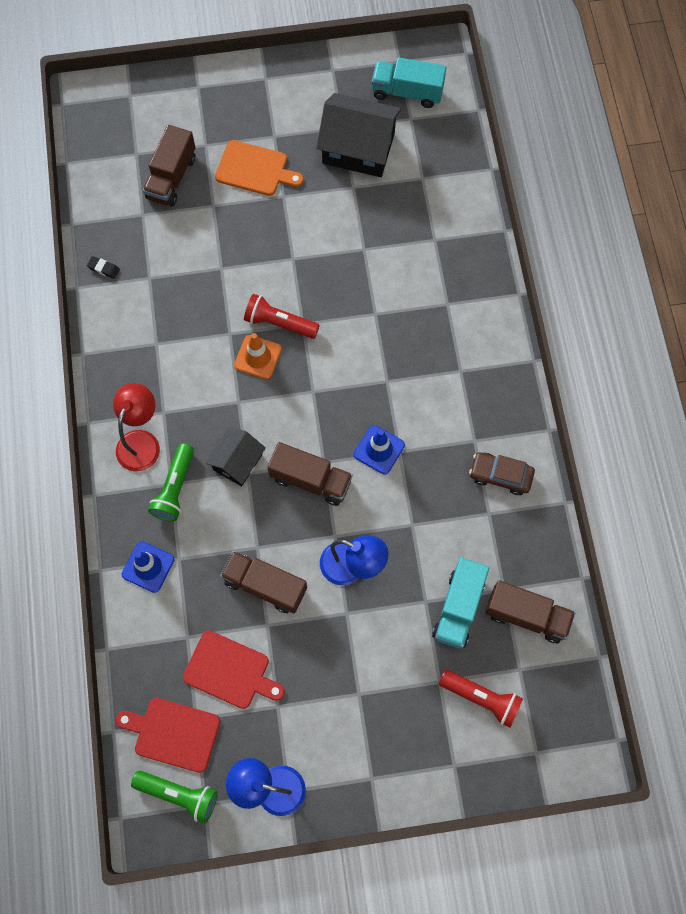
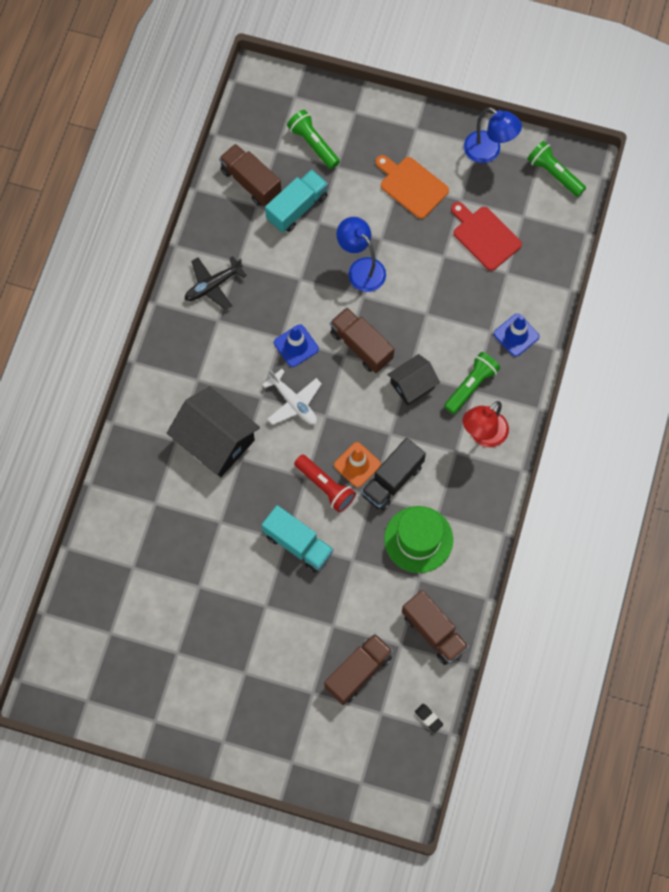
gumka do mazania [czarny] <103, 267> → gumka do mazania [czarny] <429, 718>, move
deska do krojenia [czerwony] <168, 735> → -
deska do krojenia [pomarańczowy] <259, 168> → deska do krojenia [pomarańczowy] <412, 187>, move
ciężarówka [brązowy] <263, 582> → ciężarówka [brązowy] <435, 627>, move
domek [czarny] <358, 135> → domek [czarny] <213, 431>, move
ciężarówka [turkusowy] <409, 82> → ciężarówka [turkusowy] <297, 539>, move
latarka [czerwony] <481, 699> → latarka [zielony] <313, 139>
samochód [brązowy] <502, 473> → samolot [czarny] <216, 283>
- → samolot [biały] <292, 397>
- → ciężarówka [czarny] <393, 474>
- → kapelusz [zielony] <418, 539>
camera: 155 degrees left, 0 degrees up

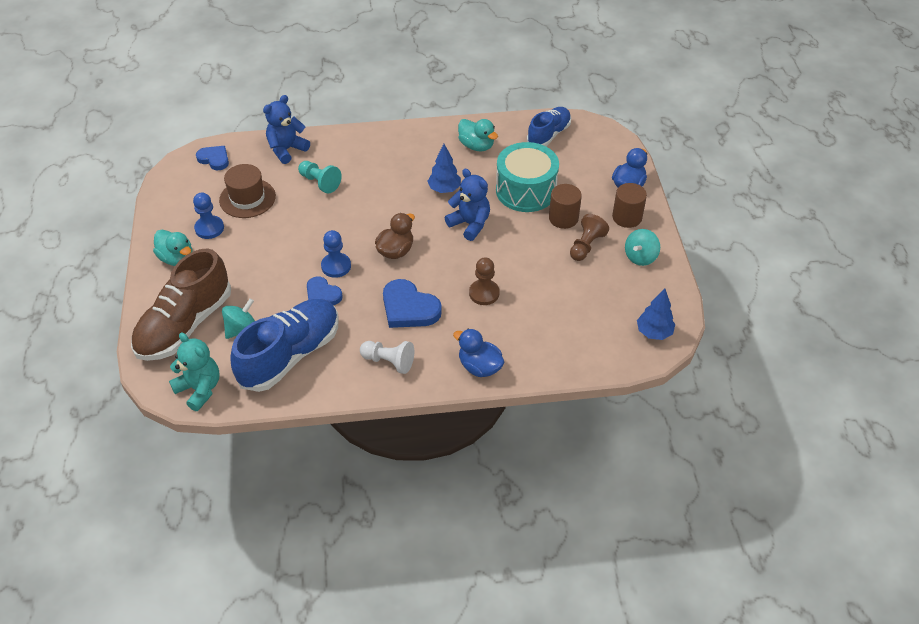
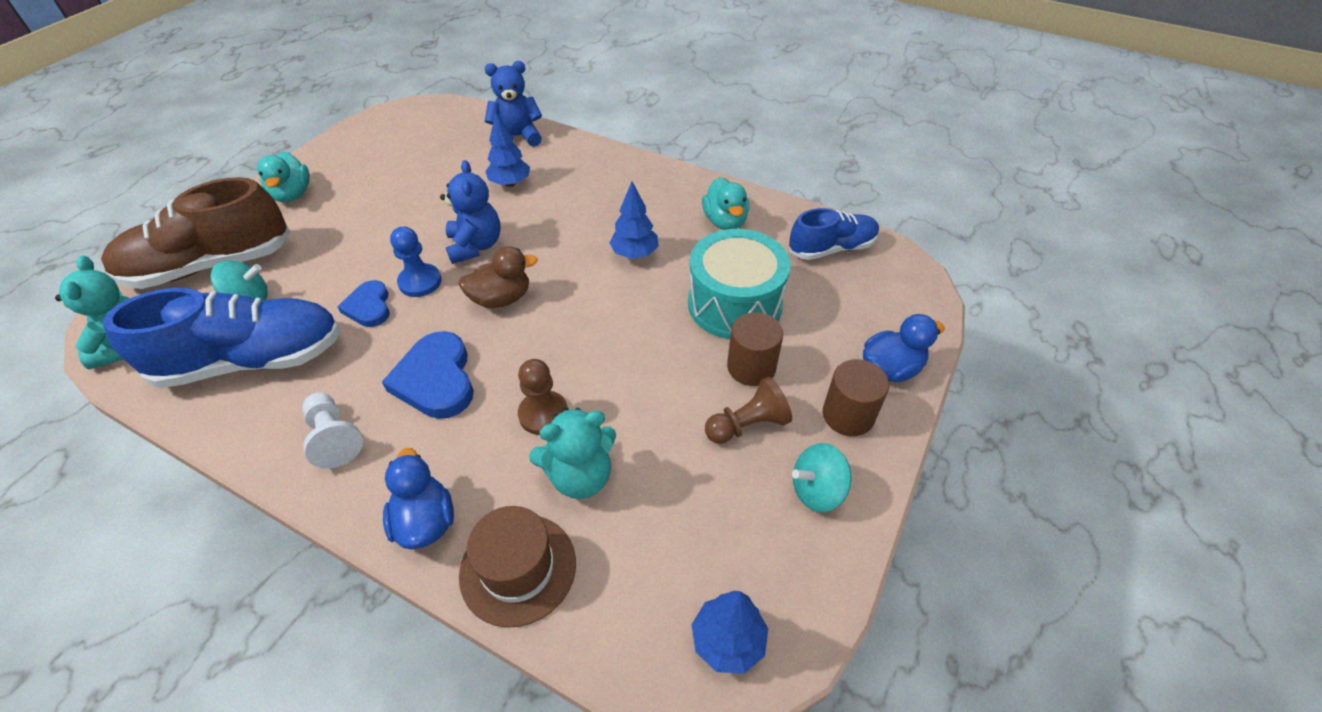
pionek [niebieski] <208, 215> → -
serce [niebieski] <212, 158> → -
kapelusz [brązowy] <247, 191> → kapelusz [brązowy] <517, 567>, move
pionek [turkusowy] <320, 177> → drzewko [niebieski] <507, 149>
miś [niebieski] <467, 205> → miś [niebieski] <470, 212>, move
- → miś [turkusowy] <572, 453>
camera: 35 degrees right, 0 degrees up

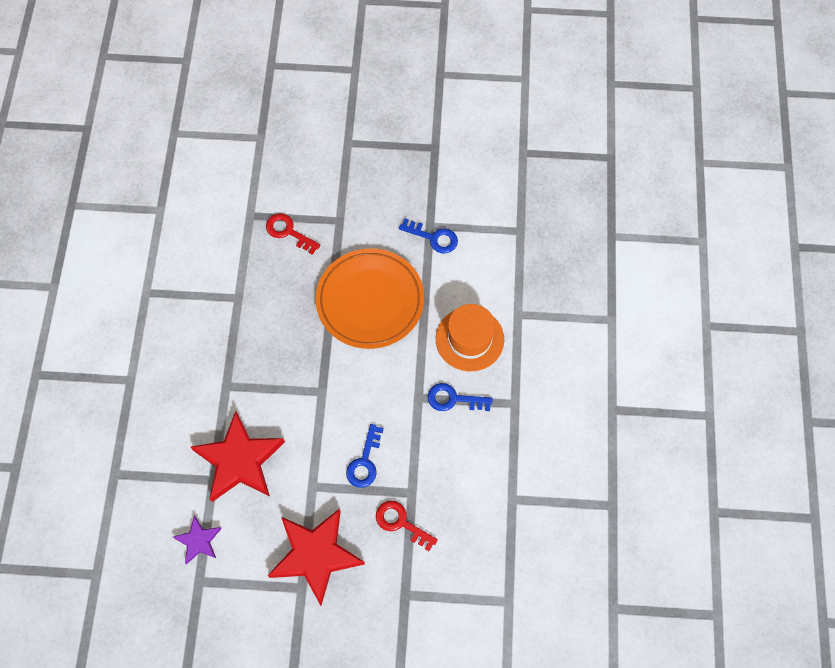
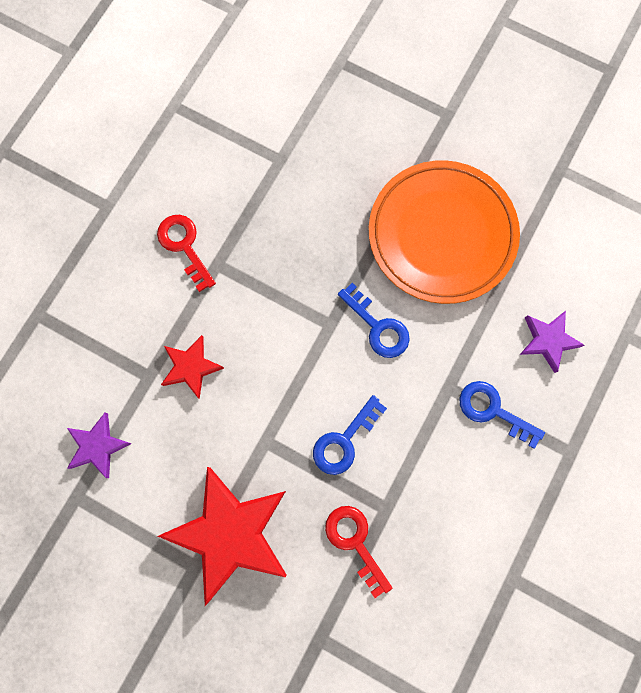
gwiazda [czerwony] <238, 456> → gwiazda [czerwony] <192, 367>, x0.51
klucz [czerwony] <293, 234> → klucz [czerwony] <186, 253>, move
klucz [niebieski] <428, 235> → klucz [niebieski] <374, 320>, move
kapelusz [pomarańczowy] <470, 337> → gwiazda [fioletowy] <552, 342>
camera: 25 degrees right, 10 degrees up

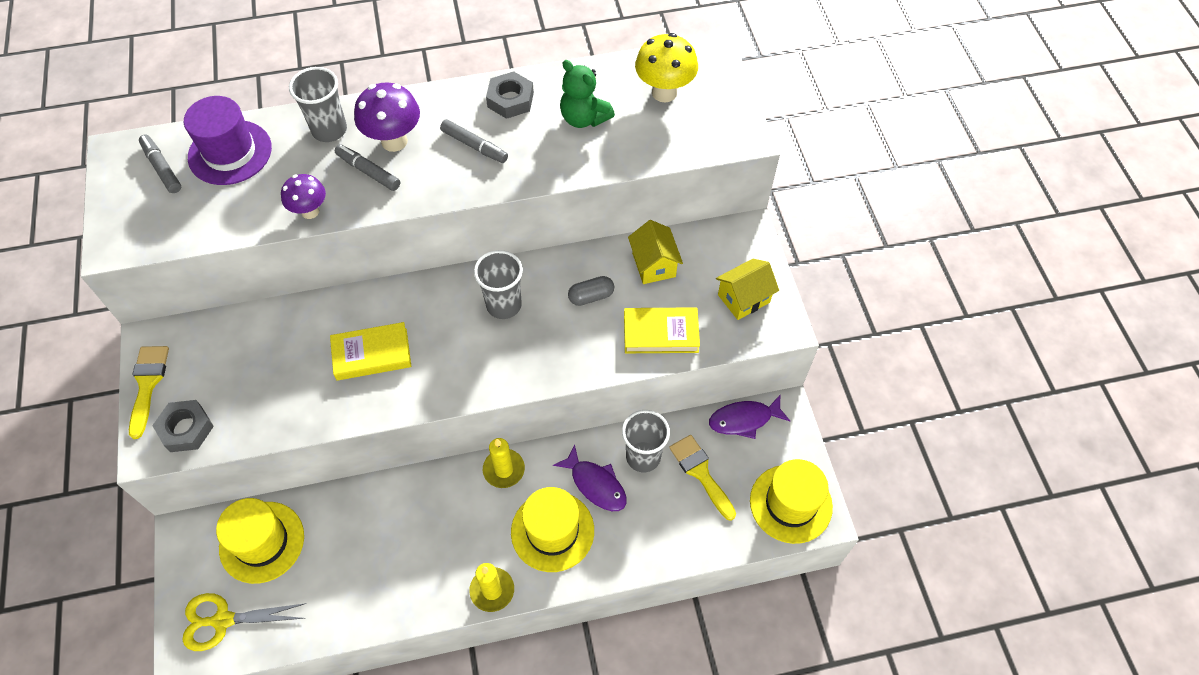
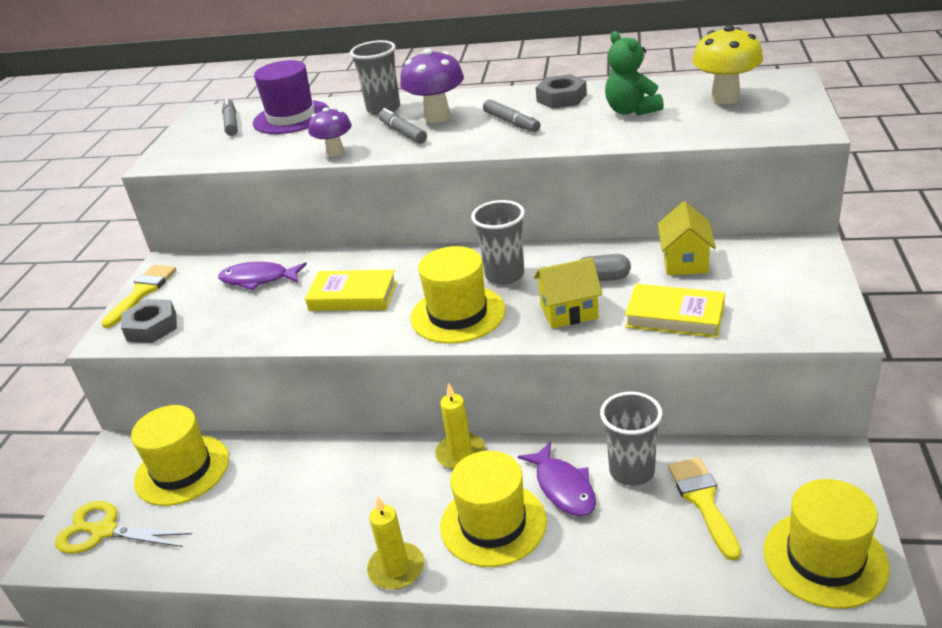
ryba [fioletowy] <749, 417> → ryba [fioletowy] <262, 276>, move
domek [żółty] <747, 289> → domek [żółty] <568, 293>, move
- → kapelusz [żółty] <458, 295>
camera: 25 degrees right, 25 degrees down

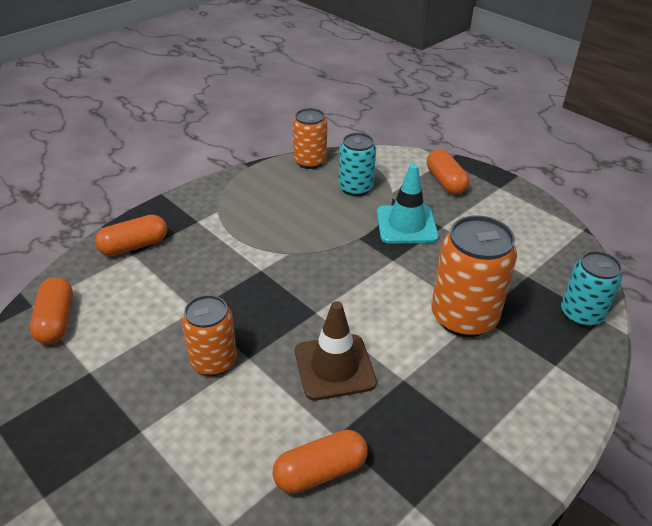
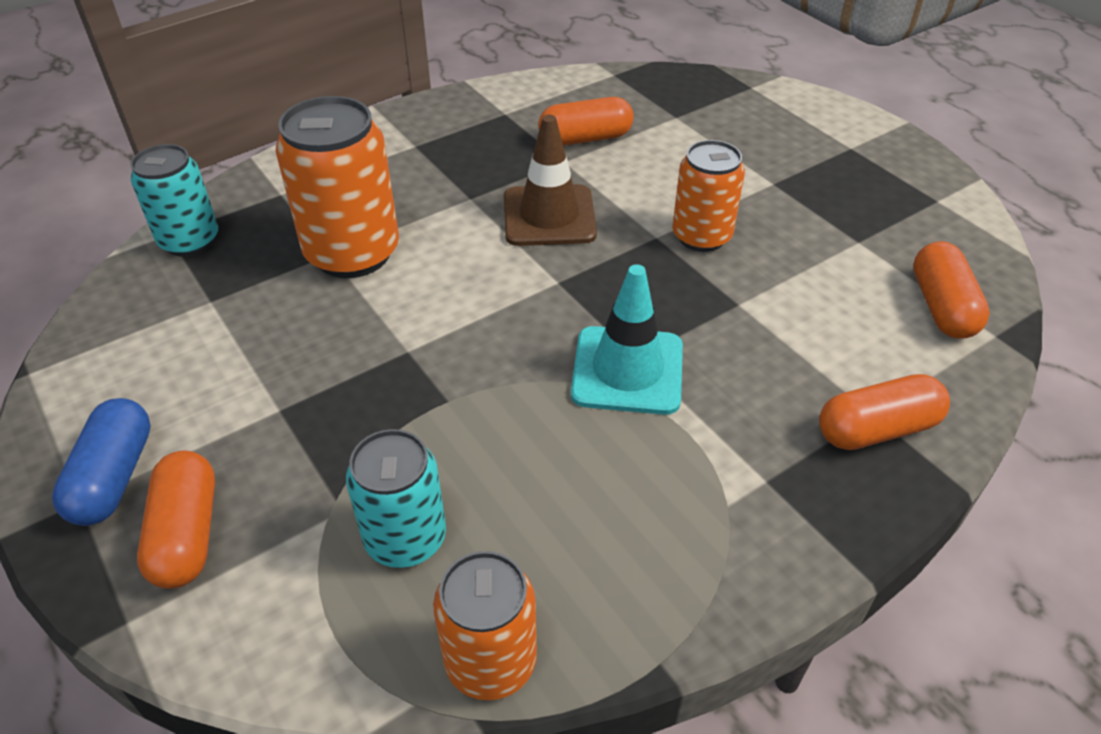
pachołek [turkusowy] <408, 204> → pachołek [turkusowy] <627, 339>, move
- → kapsułka [niebieski] <101, 462>
camera: 170 degrees left, 5 degrees up

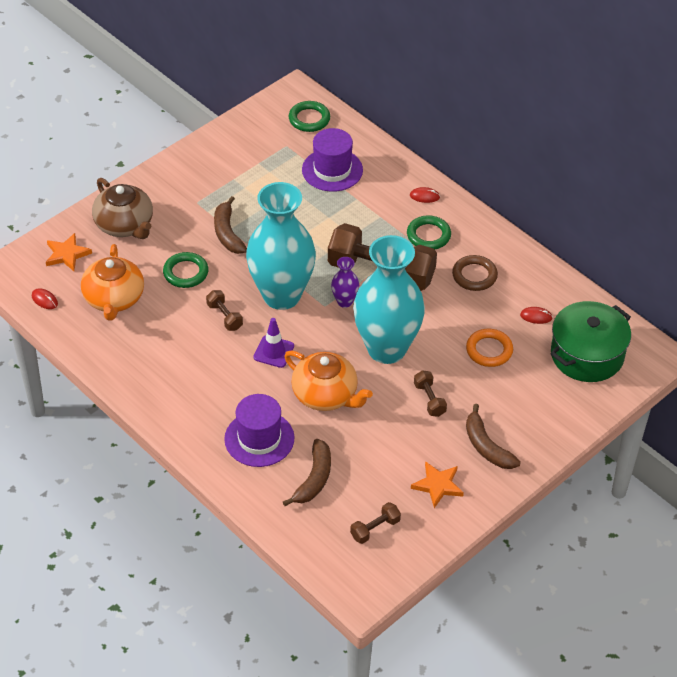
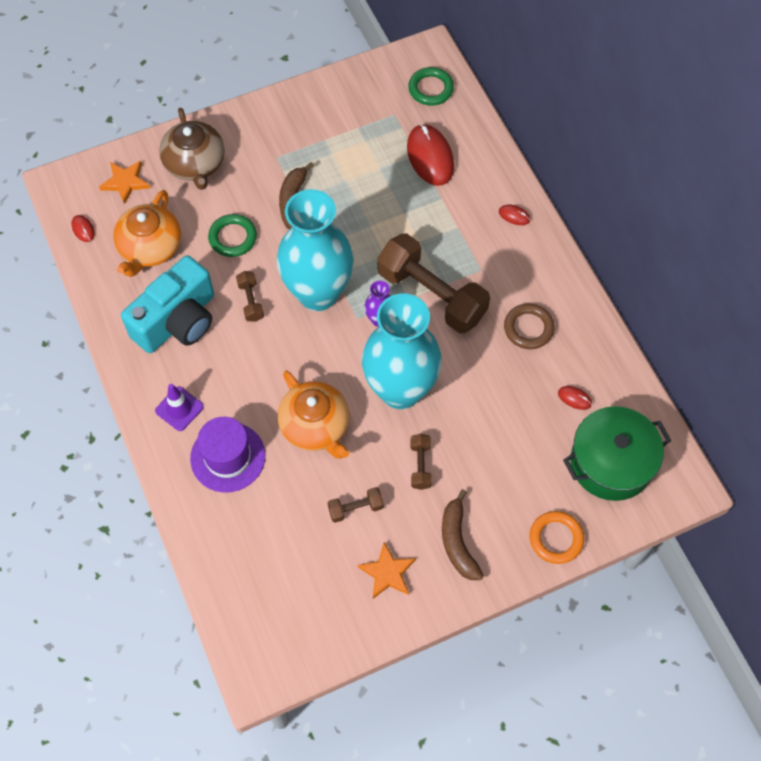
pachołek [fioletowy] <273, 343> → pachołek [fioletowy] <179, 407>, move
banan [brązowy] <307, 472> → -
kapelusz [fioletowy] <332, 160> → myszka [czerwony] <430, 155>
hantel [brązowy] <375, 523> → hantel [brązowy] <356, 505>, move
pierścień [zielony] <429, 232> → -
pierścień [pomarańczowy] <489, 348> → pierścień [pomarańczowy] <556, 537>, move
- → aparat fotograficzny [turkusowy] <167, 304>
camera: 20 degrees right, 15 degrees up

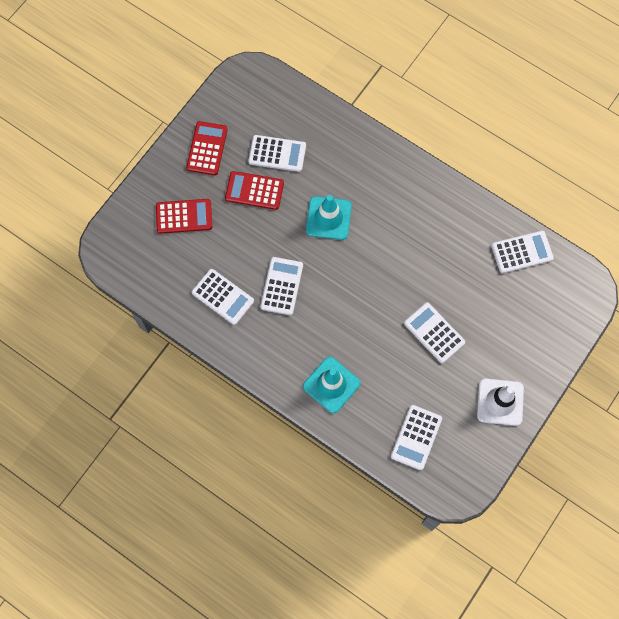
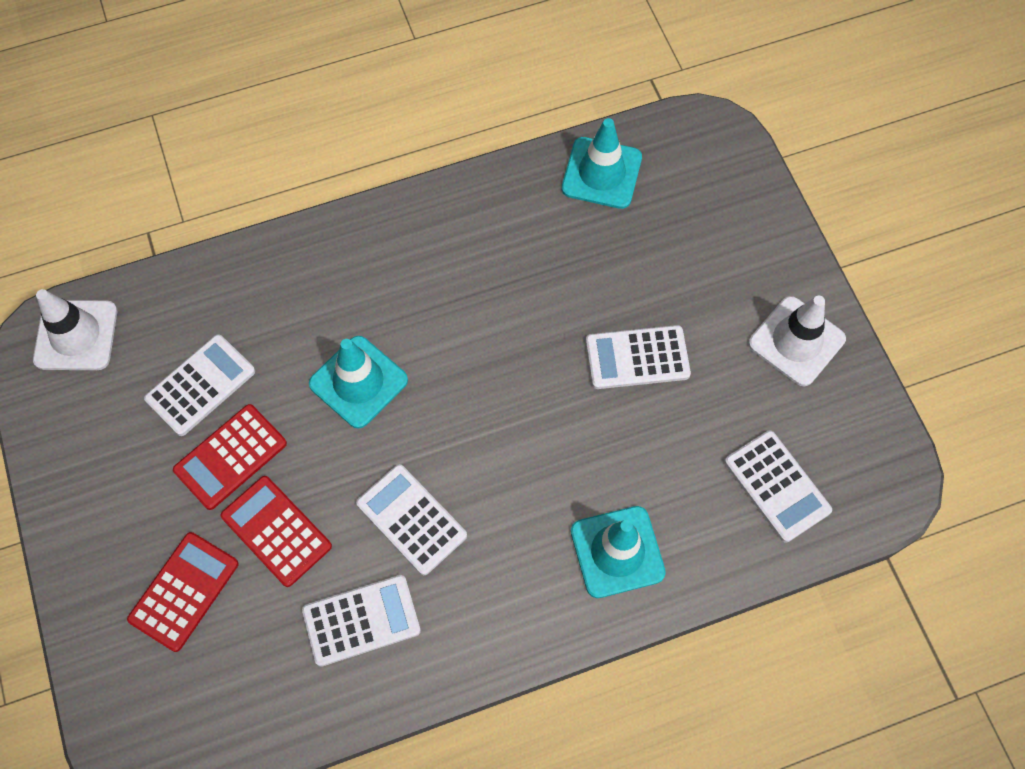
kalkulator [czerwony] <207, 148> → kalkulator [czerwony] <276, 531>, move
kalkulator [biały] <522, 252> → pachołek [turkusowy] <602, 163>
- → pachołek [biały] <75, 329>
camera: 55 degrees left, 5 degrees down

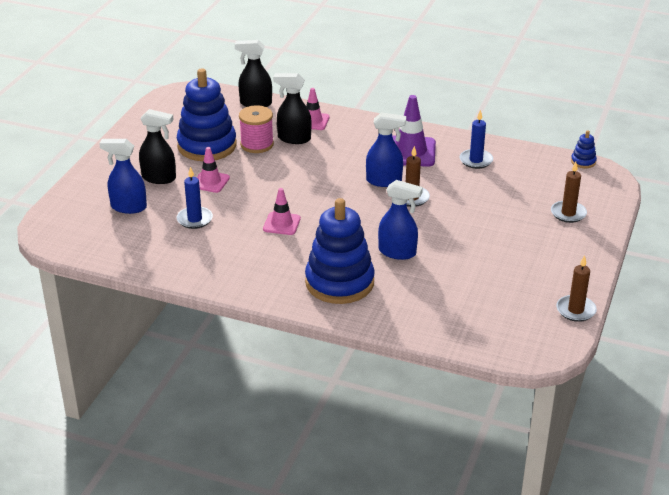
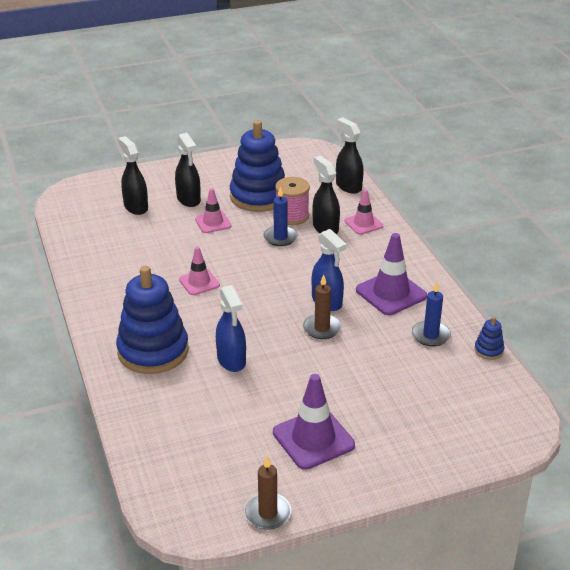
spryskiwacz [niebieski] <123, 176> → spryskiwacz [czarny] <133, 175>
świeca [niebieski] <195, 198> → świeca [niebieski] <280, 216>, move
świeca [brązowy] <569, 192> → -
zabawka nakładanka [niebieski] <584, 149> → zabawka nakładanka [niebieski] <489, 338>, move
- → pachołek [fioletowy] <314, 422>
camera: 50 degrees right, 0 degrees up

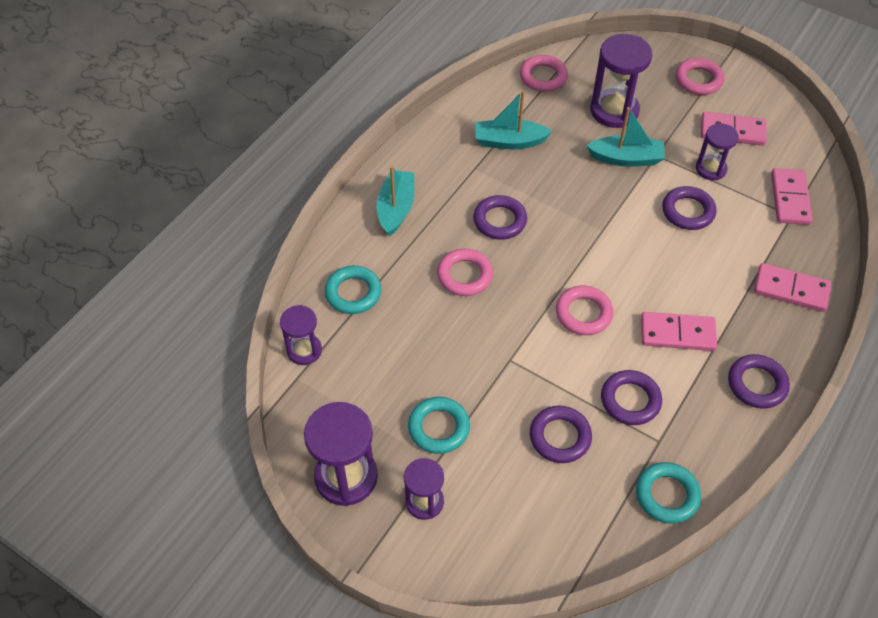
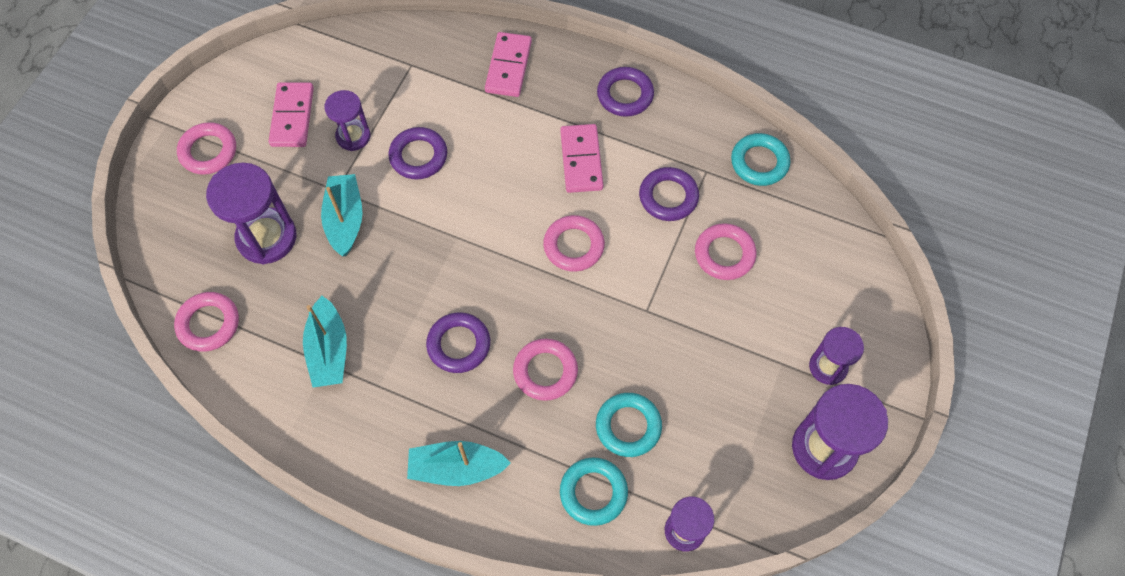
pierścień [turkusowy] <439, 425> → pierścień [turkusowy] <629, 425>, move
pierścień [fioletowy] <561, 434> → pierścień [różowy] <726, 251>
kostka domina [różowy] <792, 196> → -
camera: 100 degrees left, 10 degrees up

